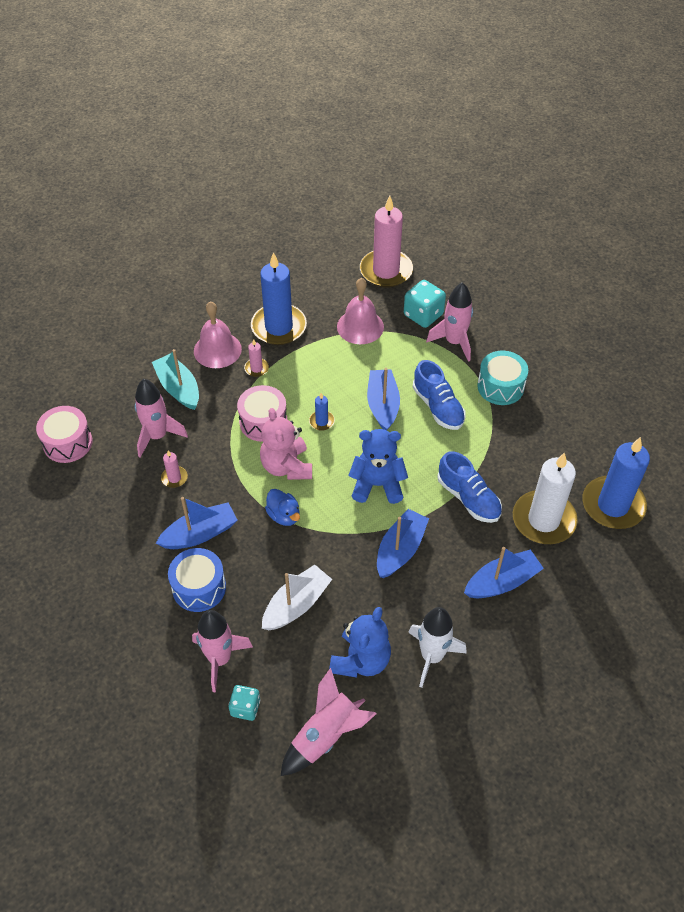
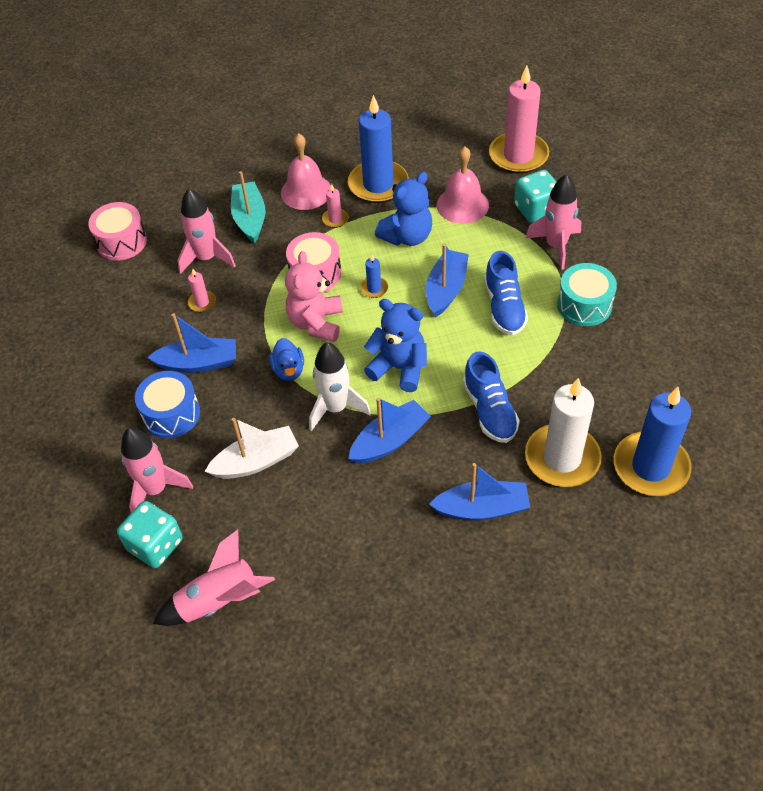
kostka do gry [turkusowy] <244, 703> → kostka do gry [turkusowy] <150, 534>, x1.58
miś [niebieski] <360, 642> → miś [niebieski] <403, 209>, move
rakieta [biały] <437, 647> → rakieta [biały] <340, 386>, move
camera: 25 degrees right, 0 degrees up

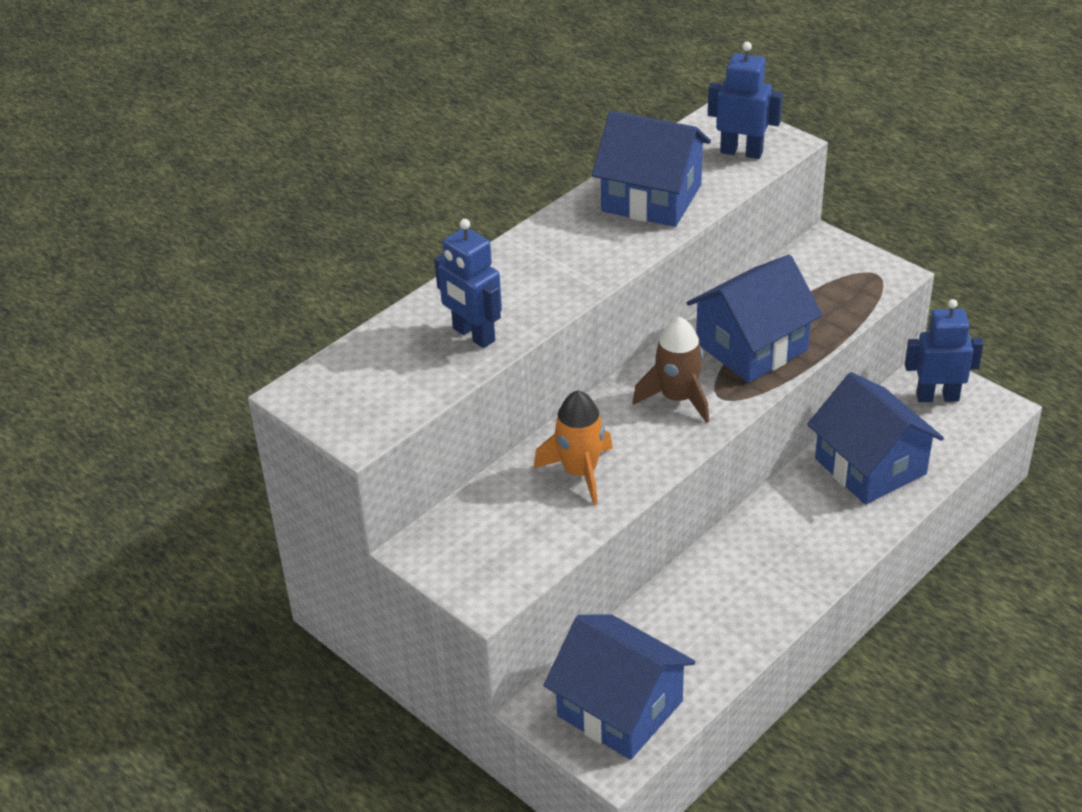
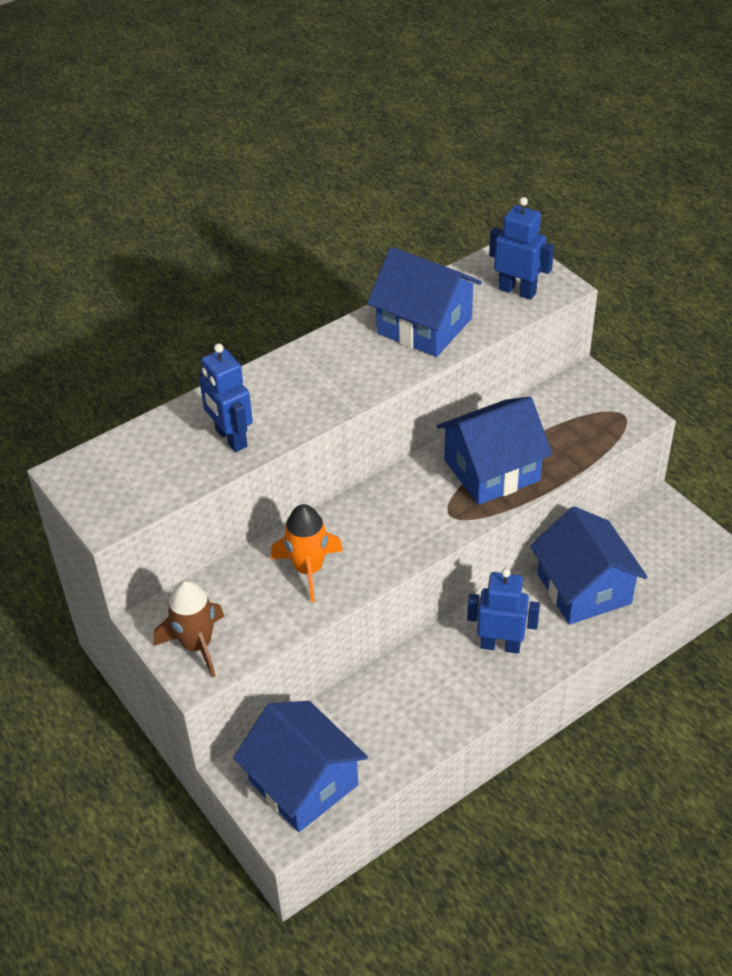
rakieta [brązowy] <671, 370> → rakieta [brązowy] <189, 629>, move
robot [niebieski] <944, 350> → robot [niebieski] <503, 610>, move
camera: 10 degrees right, 5 degrees up

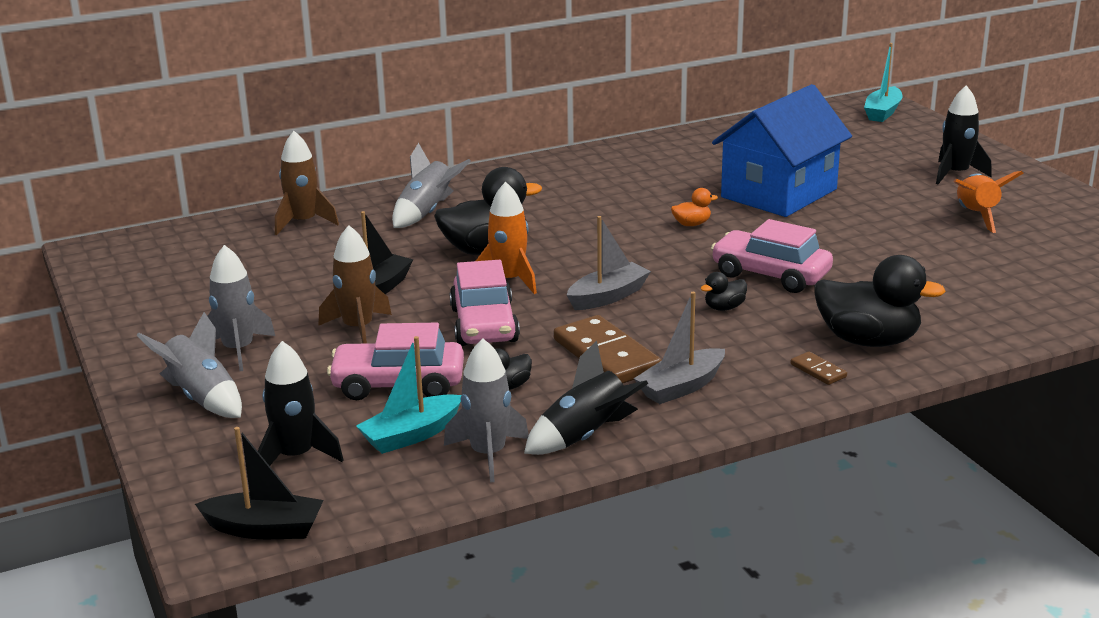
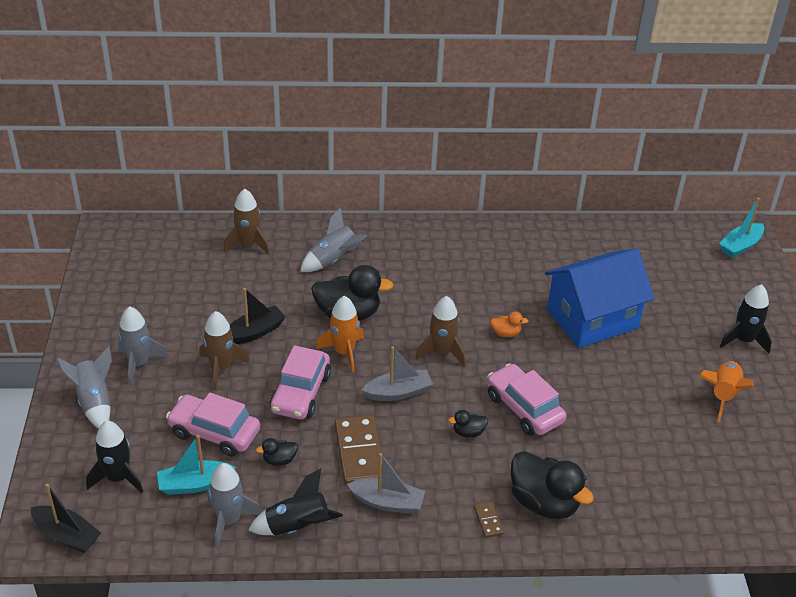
łódka [szary] <679, 348> → łódka [szary] <386, 483>, 150 degrees counterclockwise
- → rakieta [brązowy] <440, 331>
camera: 20 degrees right, 15 degrees up

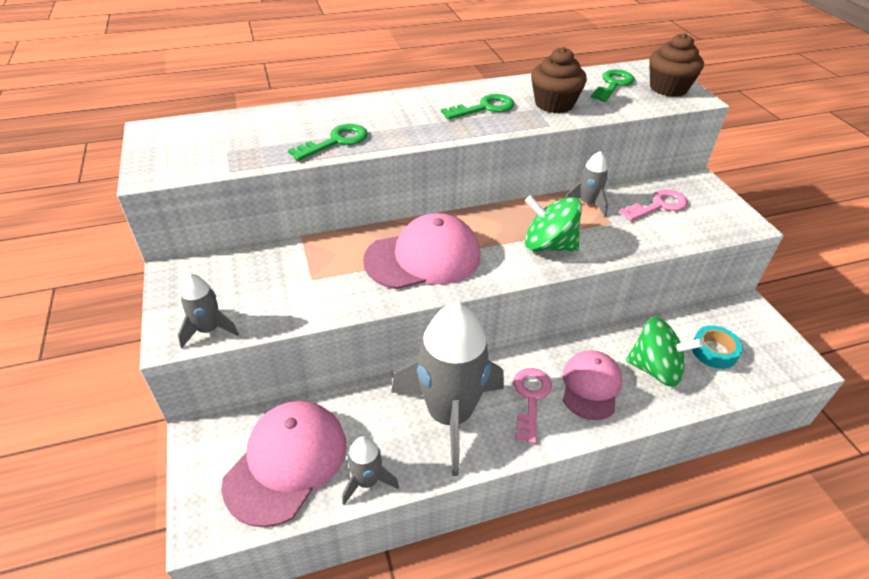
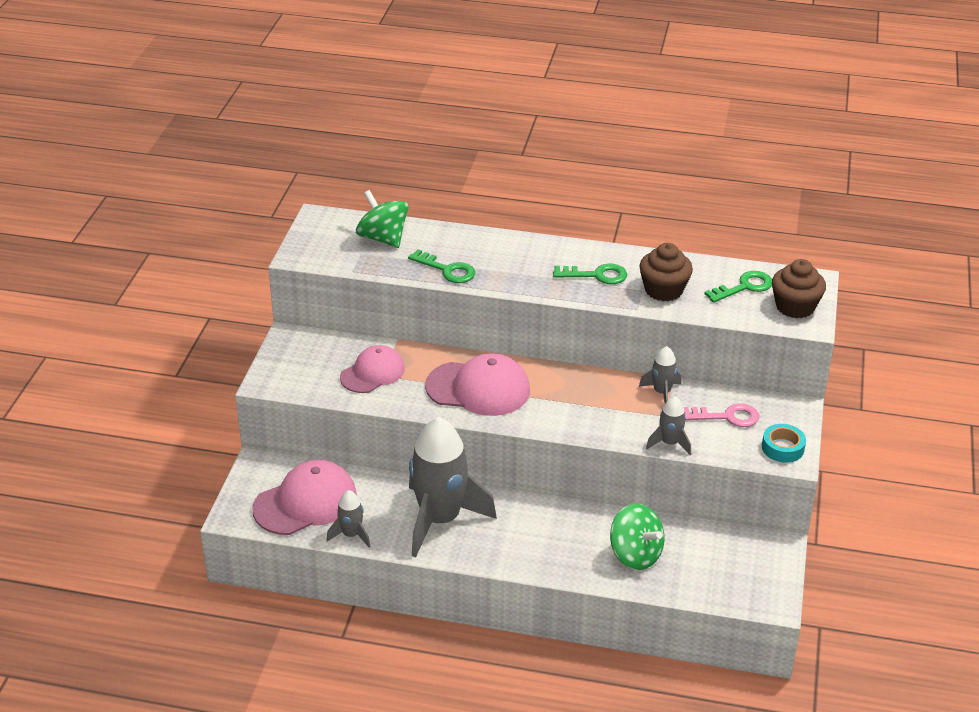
rakieta [szary] <208, 311> → rakieta [szary] <668, 425>, move
klucz [zielony] <328, 142> → klucz [zielony] <441, 266>, 45 degrees clockwise
klucz [różowy] <532, 406> → -
bączek [zielony] <553, 223> → bączek [zielony] <382, 219>, move
czapka [różowy] <592, 385> → czapka [różowy] <372, 369>, move
taśma klejąca [turkusowy] <717, 347> → taśma klejąca [turkusowy] <784, 443>, move
camera: 30 degrees right, 5 degrees down

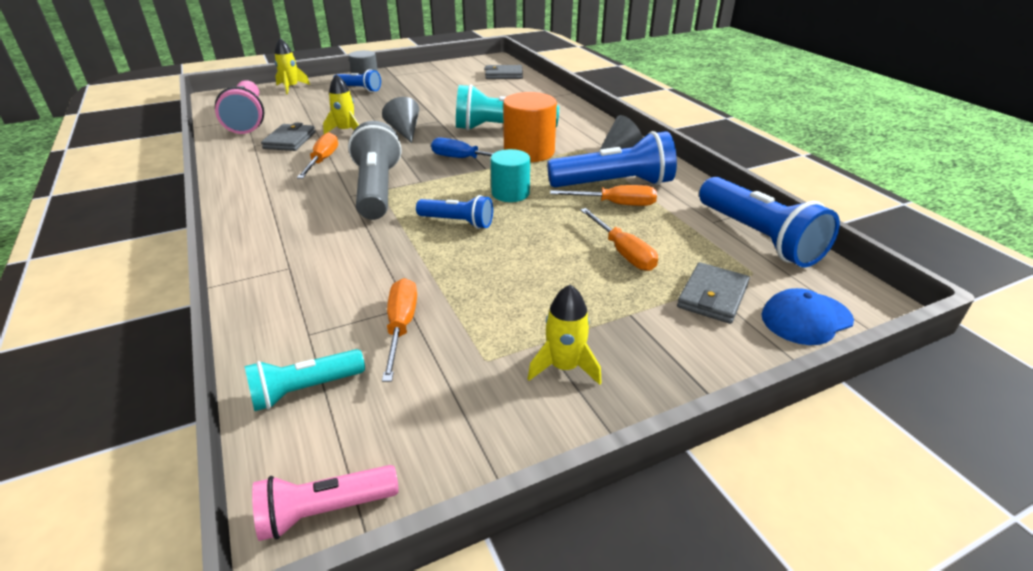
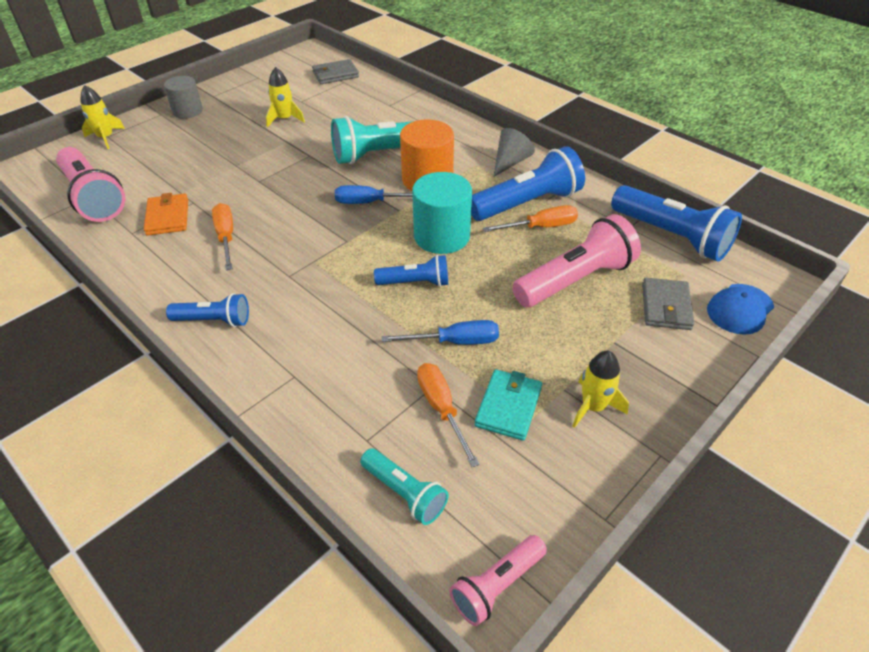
latarka [turkusowy] <304, 380> → latarka [turkusowy] <404, 486>, 90 degrees counterclockwise
portfel [szary] <288, 136> → portfel [pomarańczowy] <166, 214>
rakieta [żółty] <341, 104> → rakieta [żółty] <285, 97>, move
latarka [niebieski] <357, 80> → latarka [niebieski] <207, 310>, move
latarka [szary] <375, 170> → -
stożek [szary] <400, 120> → -
walec [turkusowy] <510, 175> → walec [turkusowy] <442, 213>, x1.51
śrubokręt [pomarańczowy] <619, 239> → latarka [różowy] <576, 260>
- → śrubokręt [niebieski] <440, 332>
- → portfel [turkusowy] <508, 405>
camera: 20 degrees left, 10 degrees up

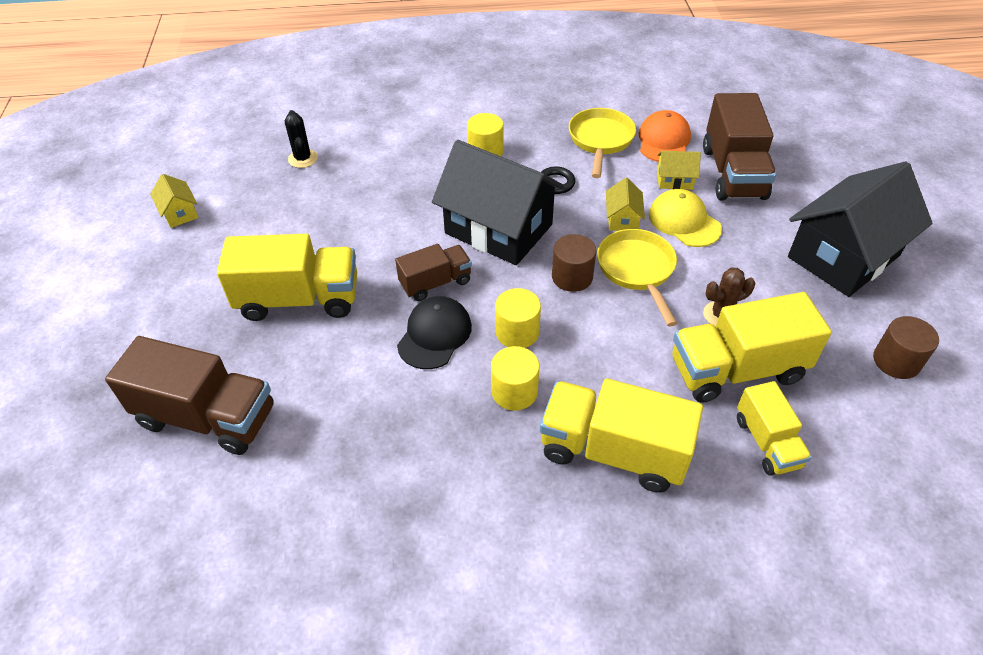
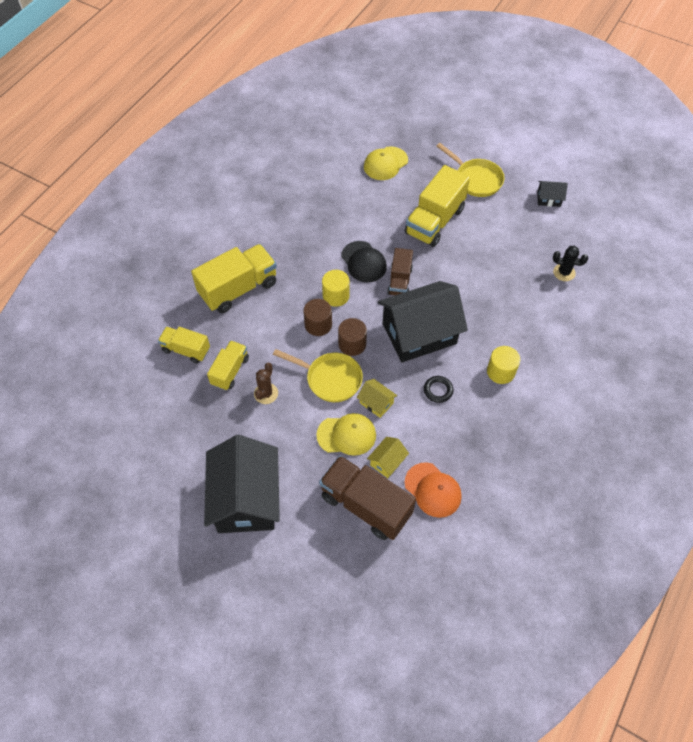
ciężarówka [brązowy] <189, 395> → czapka [żółty] <386, 163>
domek [żółty] <174, 201> → domek [czarny] <552, 194>
walec [żółty] <515, 378> → -
patelnia [żółty] <602, 143> → patelnia [żółty] <470, 170>, move
ciężarówka [żółty] <752, 347> → ciężarówka [żółty] <228, 365>, x0.58
walec [brązowy] <906, 347> → walec [brązowy] <317, 317>, move
camera: 125 degrees right, 10 degrees up

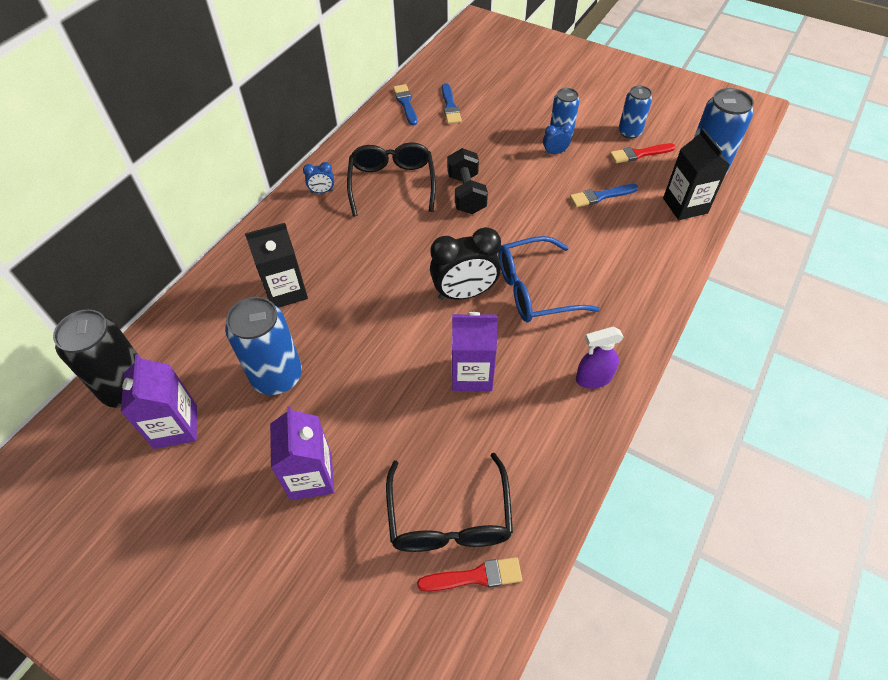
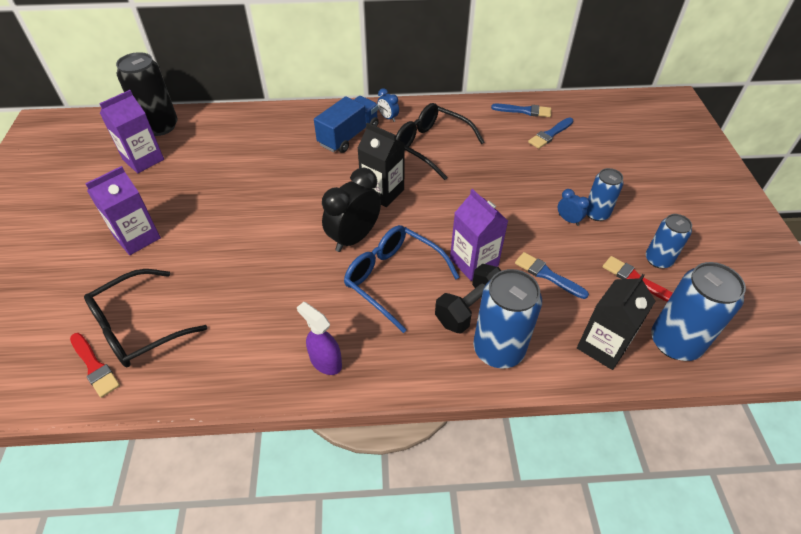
puszka [niebieski] <263, 346> → puszka [niebieski] <507, 318>, move
karton mleka [czarny] <276, 265> → karton mleka [czarny] <381, 165>, move
okulary [czarny] <391, 179> → okulary [czarny] <440, 141>, 105 degrees counterclockwise
pędzel [niebieski] <405, 104> → pędzel [niebieski] <521, 110>, 60 degrees clockwise
budzik [czarny] <465, 263> → budzik [czarny] <351, 210>, 90 degrees clockwise
hantel [czarny] <467, 181> → hantel [czarny] <468, 299>, move
karton mleka [fioletowy] <475, 351> → karton mleka [fioletowy] <479, 235>, move
- → ciężarówka [niebieski] <346, 124>
camera: 55 degrees right, 5 degrees down

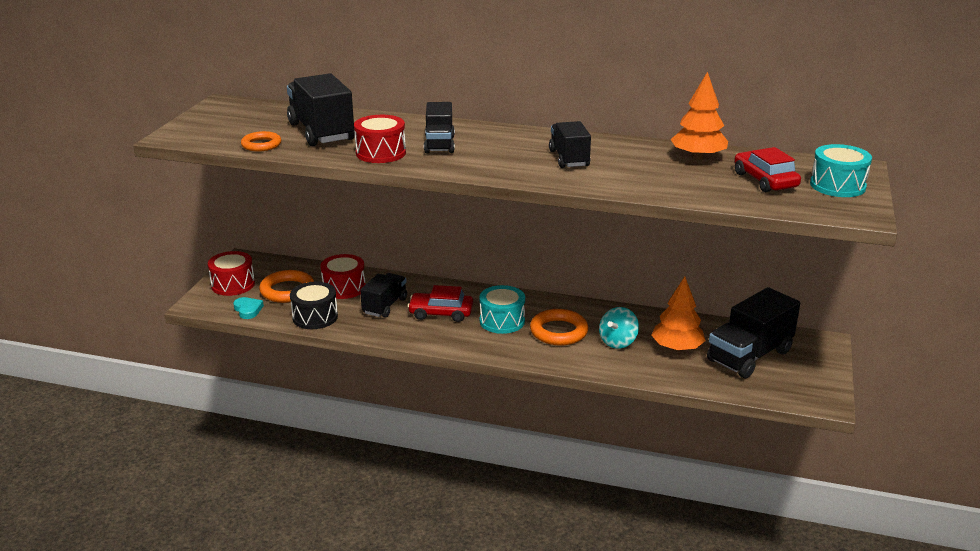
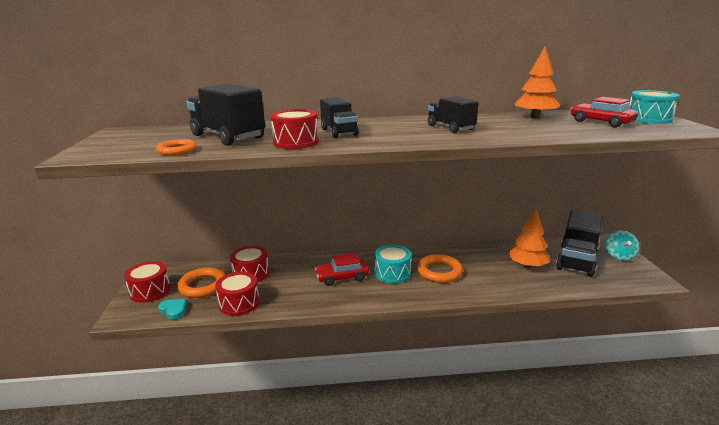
bęben [czarny] <314, 305> → bęben [czerwony] <237, 294>
ciężarówka [czarny] <383, 295> → -
bączek [turkusowy] <619, 328> → bączek [turkusowy] <622, 245>, move
camera: 20 degrees left, 5 degrees down

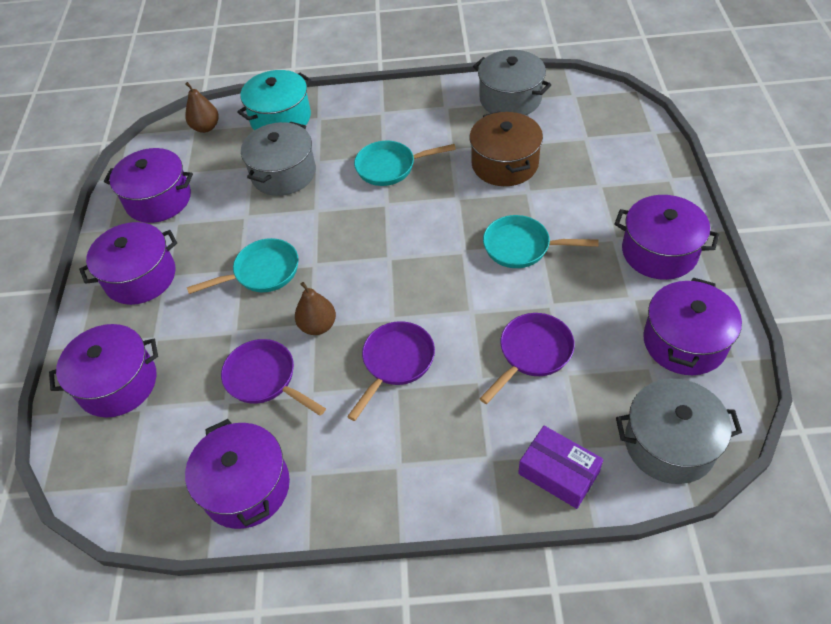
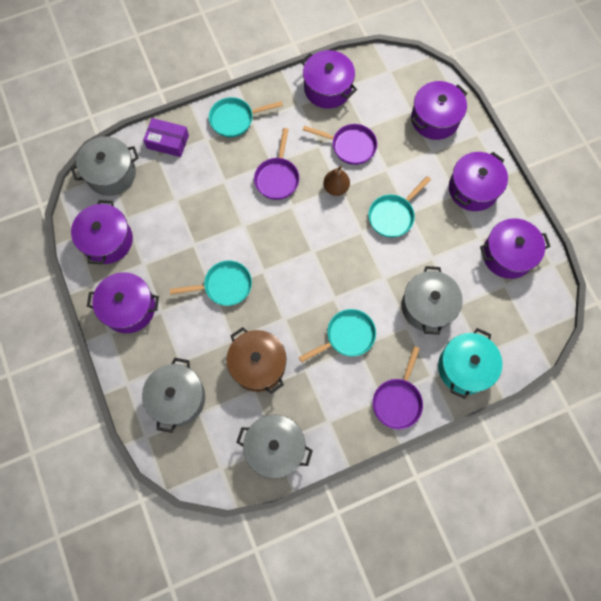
gruszka [brązowy] <202, 107> → -
patelnia [fioletowy] <527, 358> → patelnia [fioletowy] <398, 387>, move
- → garnek [szary] <173, 395>
- → patelnia [turkusowy] <246, 117>
camera: 155 degrees right, 20 degrees up

